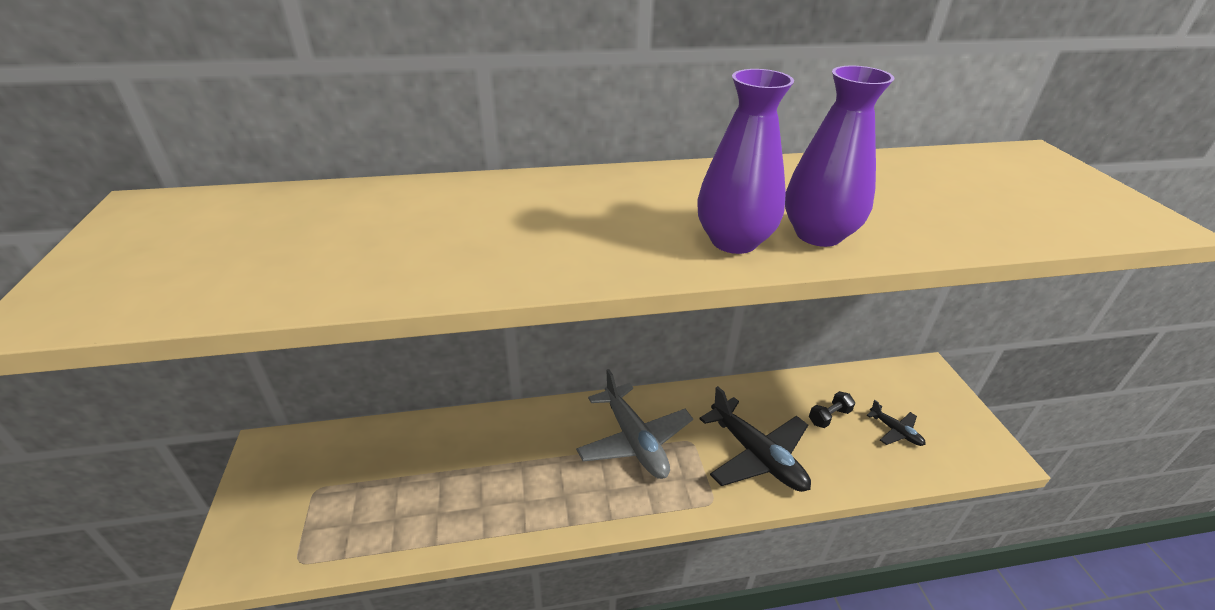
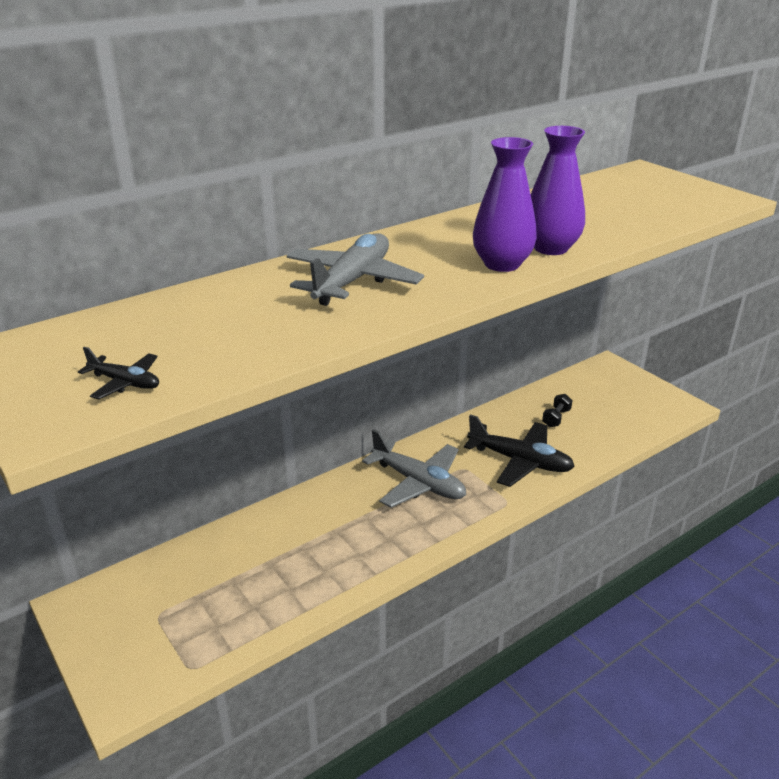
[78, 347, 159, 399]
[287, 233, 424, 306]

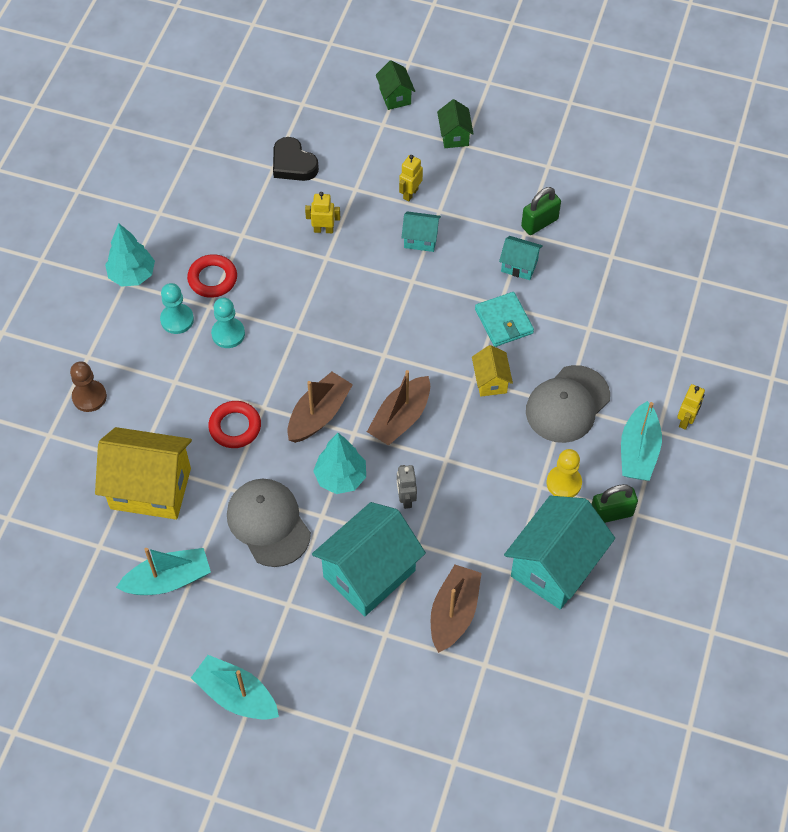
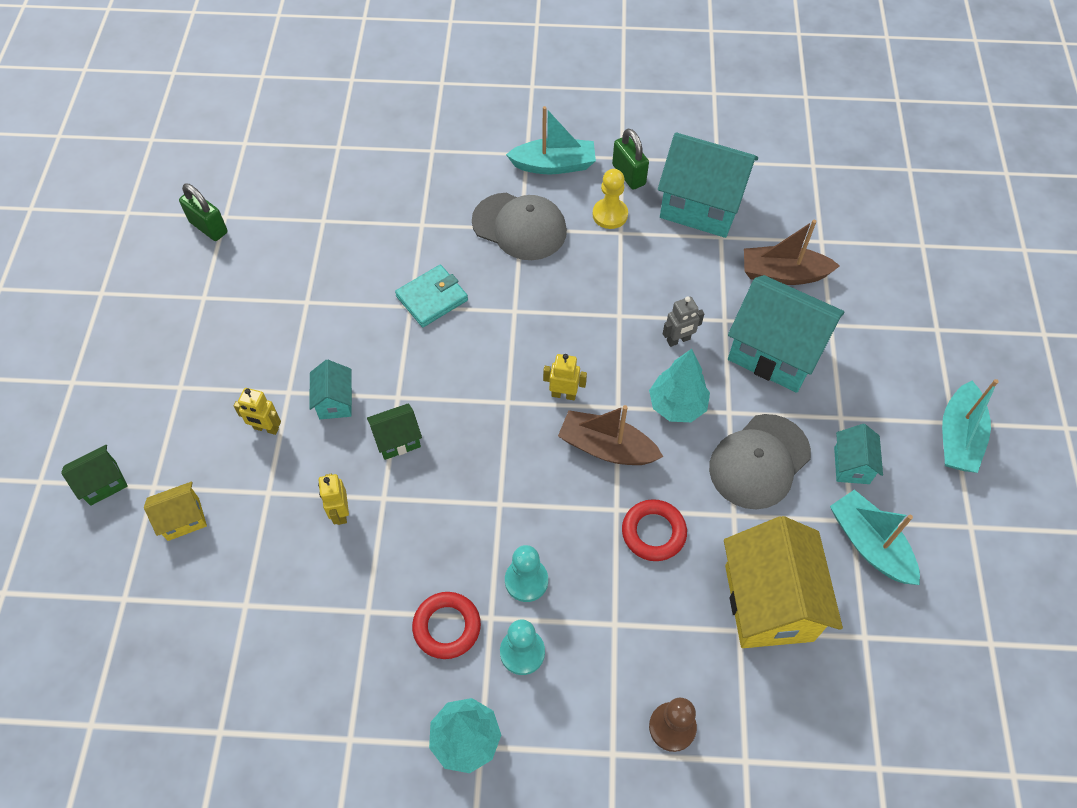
[144, 482, 207, 541]
[179, 184, 228, 241]
[367, 403, 422, 460]
[543, 354, 587, 400]
[834, 424, 883, 484]
[273, 137, 319, 181] (first image)
[367, 370, 430, 446] (first image)

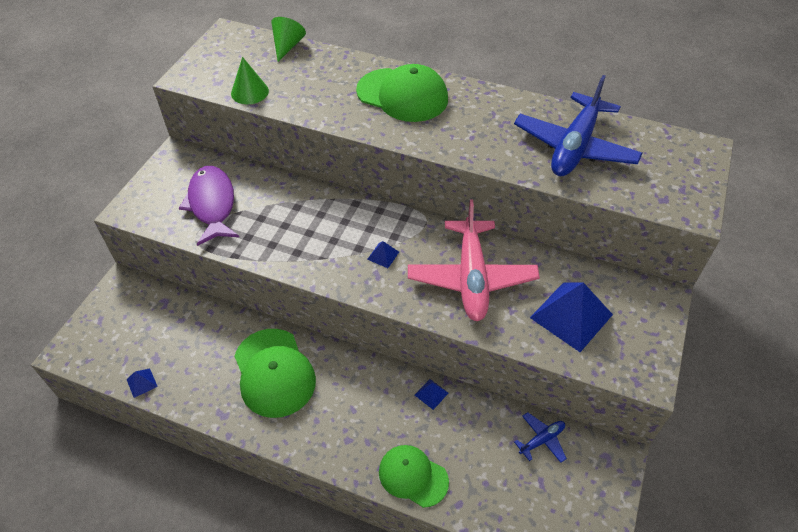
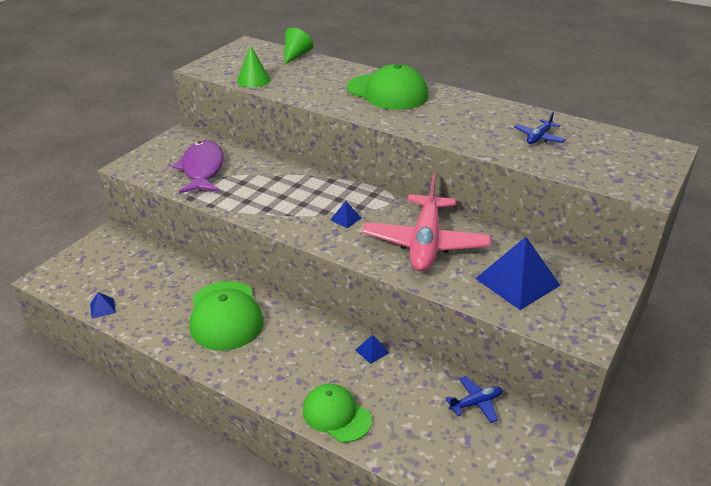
[514, 111, 566, 144]

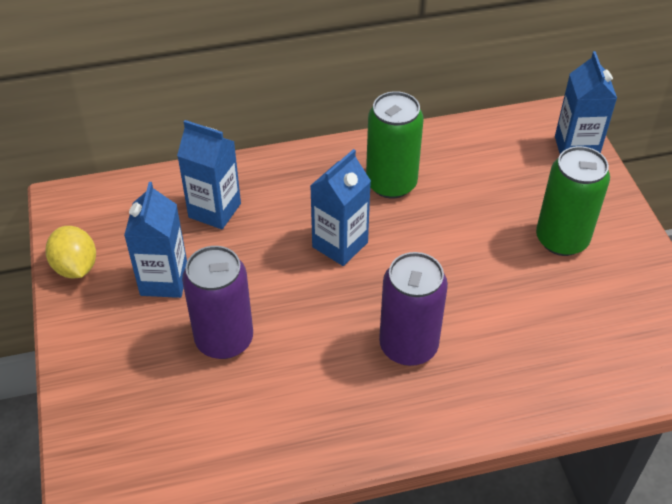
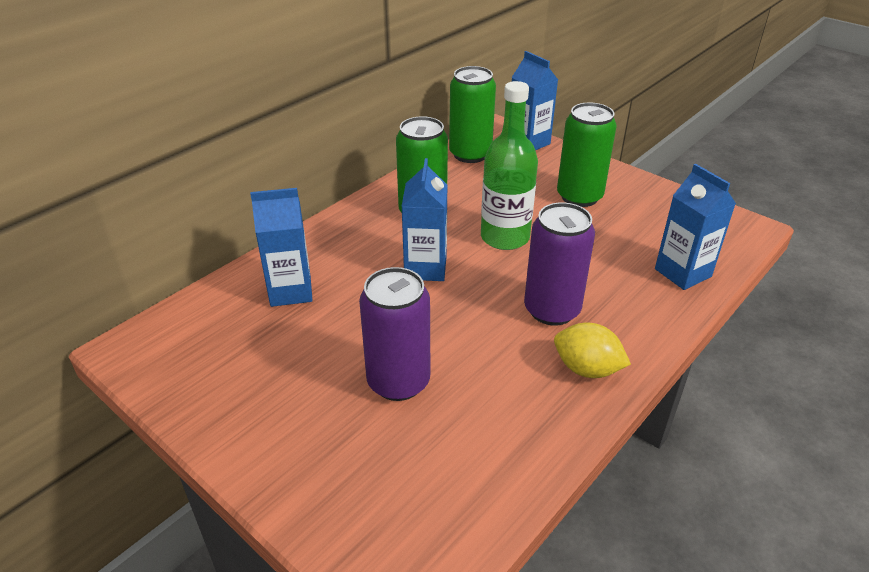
[449, 66, 496, 163]
[481, 81, 538, 250]
[554, 323, 631, 378]
[655, 164, 736, 290]

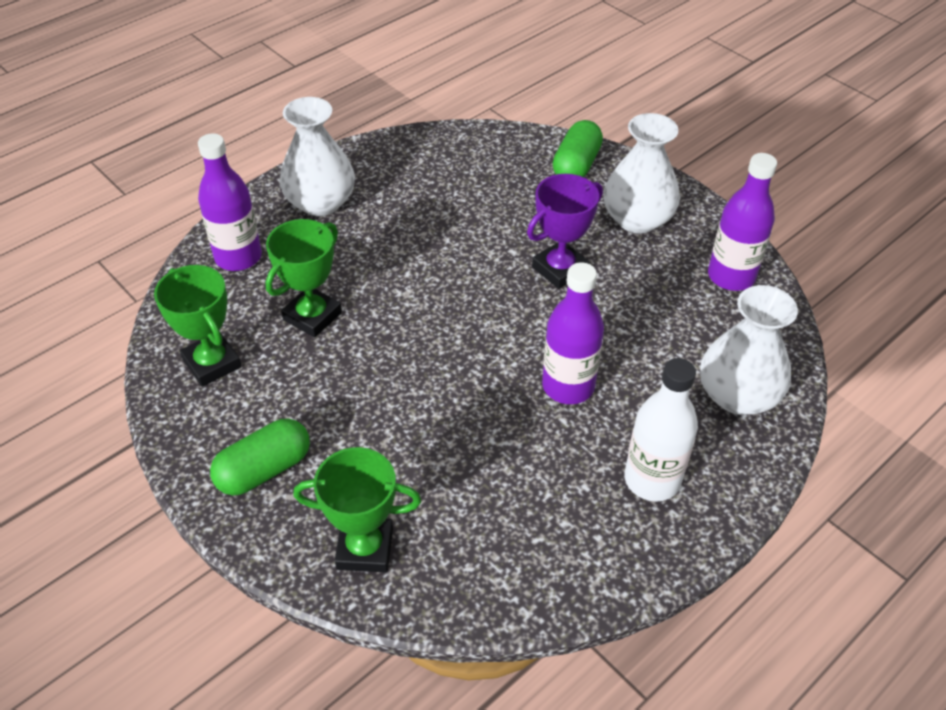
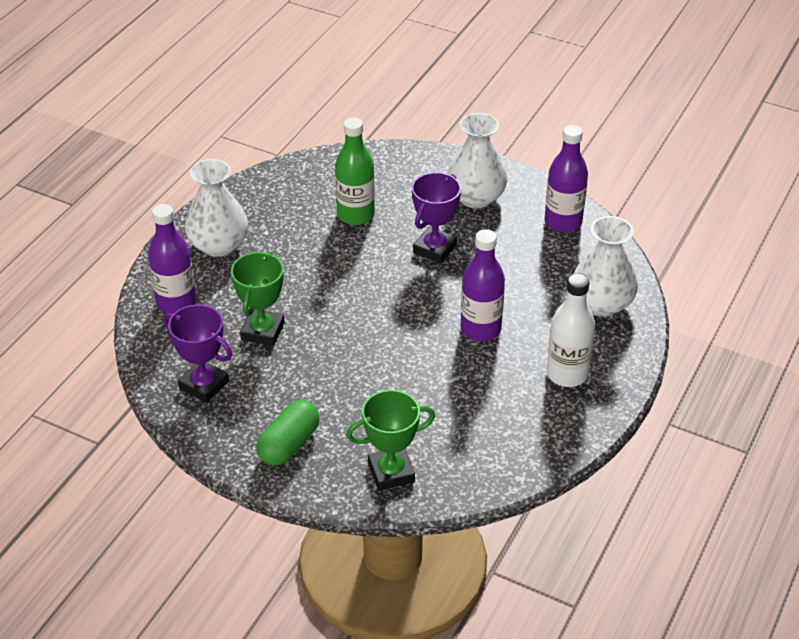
[164, 304, 232, 403]
[335, 118, 375, 225]
[553, 120, 603, 177] (first image)

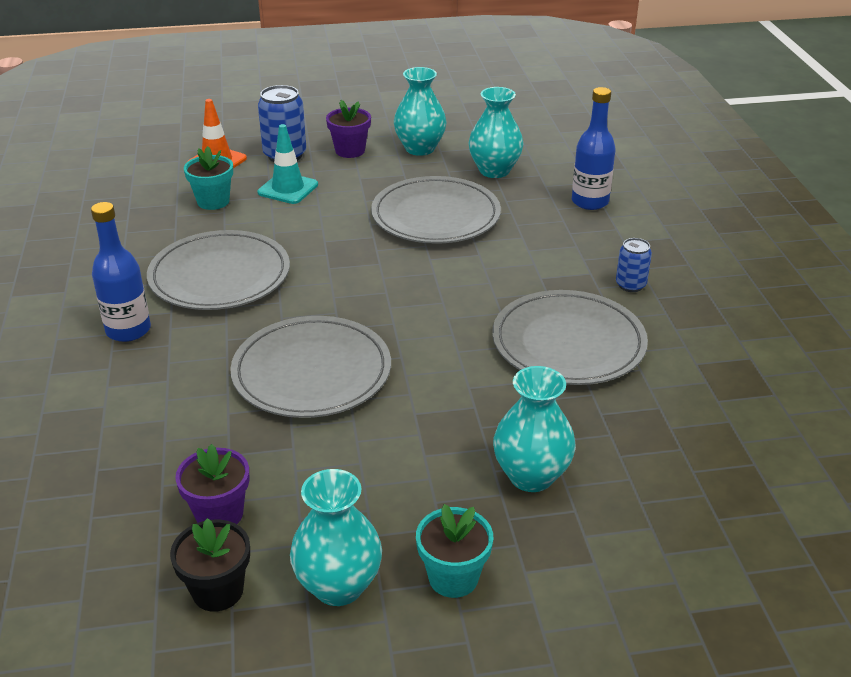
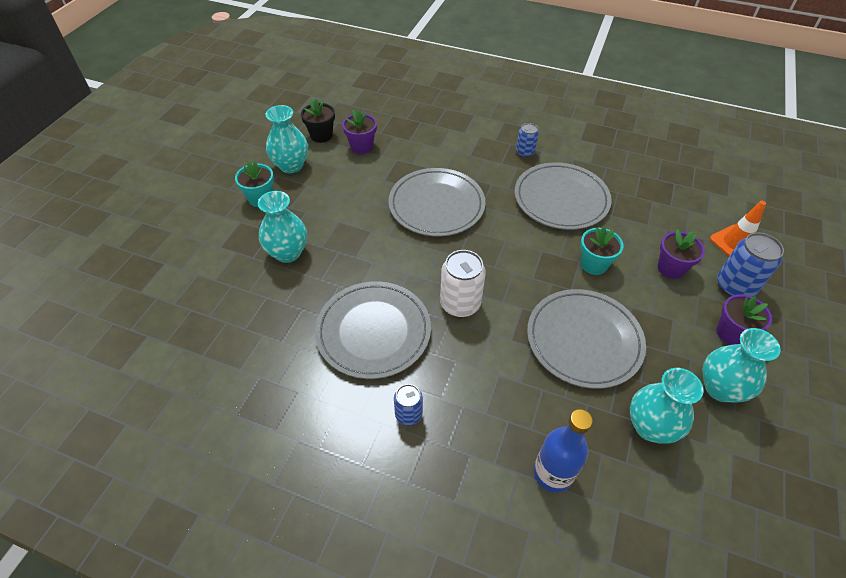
[440, 250, 486, 318]
[516, 123, 539, 158]
[580, 227, 624, 275]
[658, 229, 705, 279]

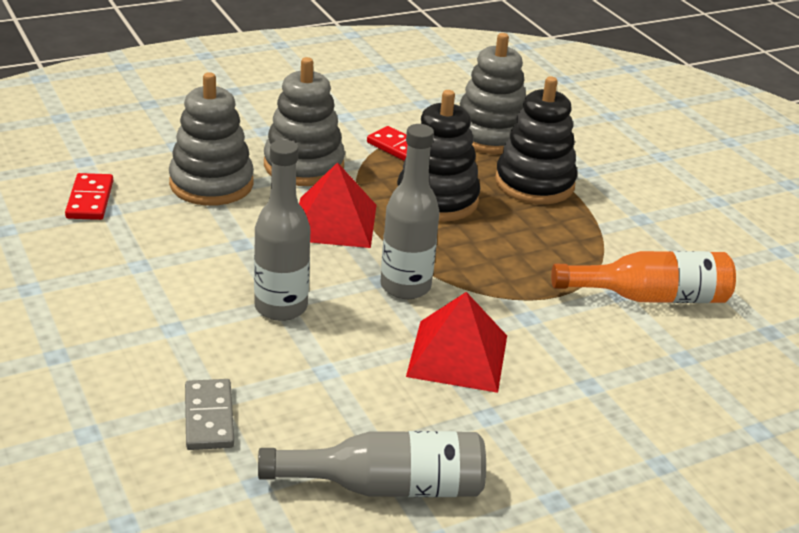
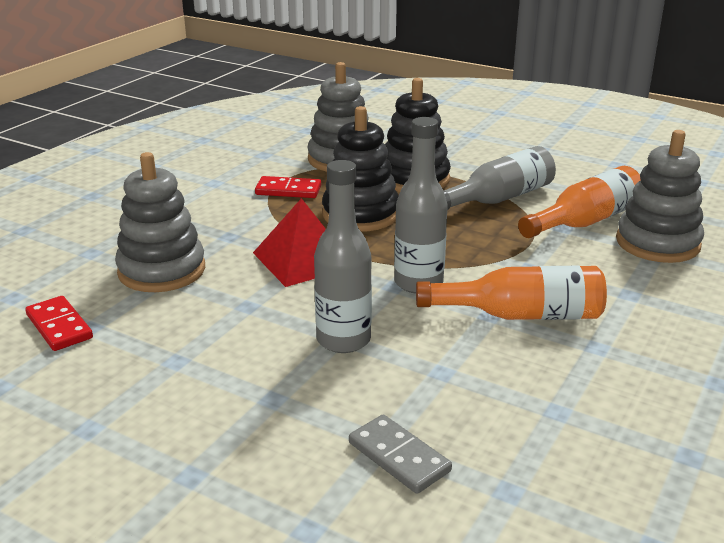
[416, 266, 607, 320]
[443, 146, 556, 210]
[616, 130, 704, 263]

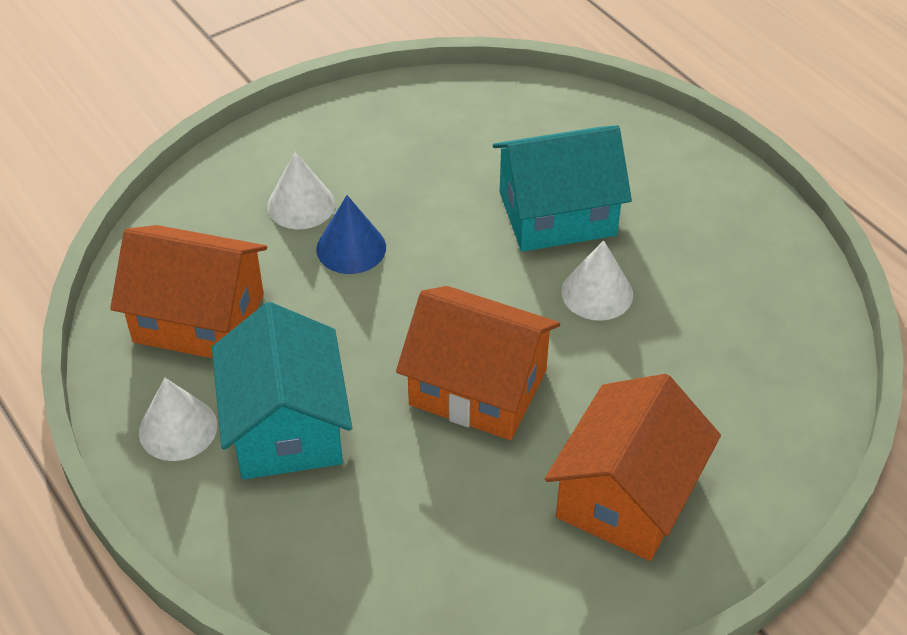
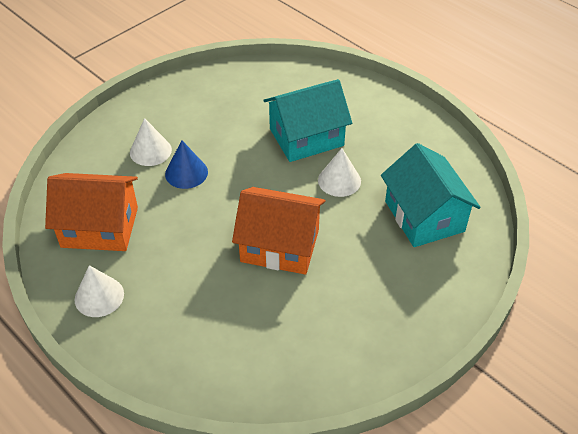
[381, 143, 481, 247]
[545, 374, 721, 561] (first image)

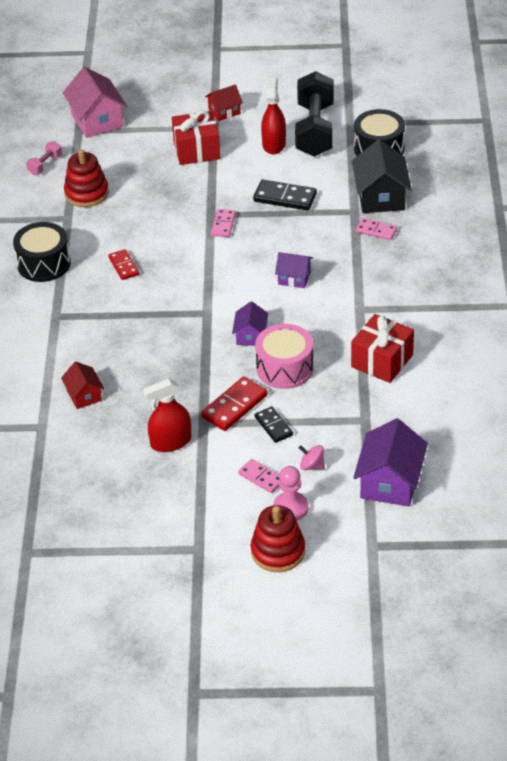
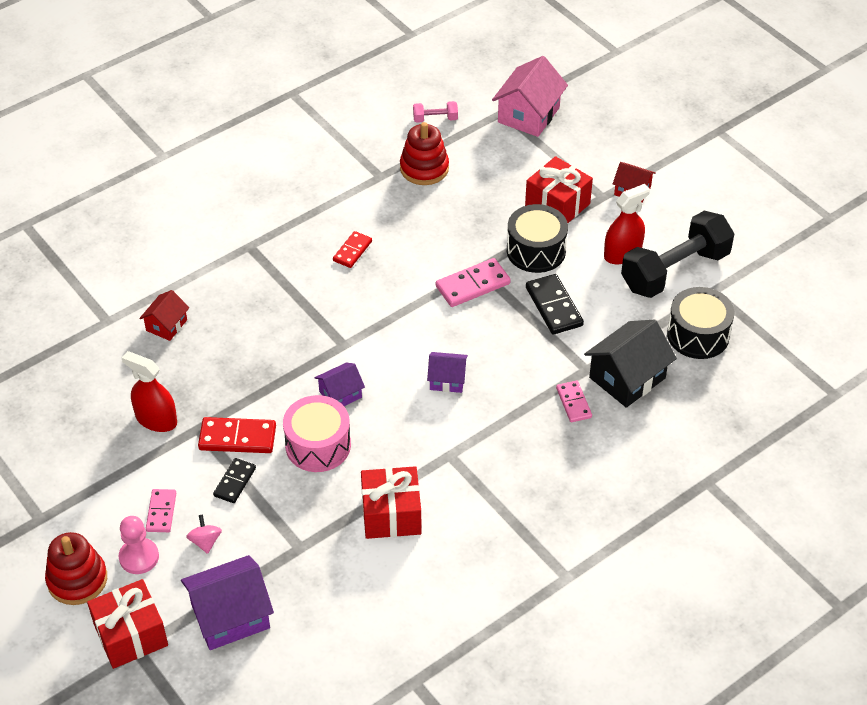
[87, 579, 168, 669]
[427, 352, 468, 393]
[436, 258, 511, 307]
[507, 204, 568, 273]

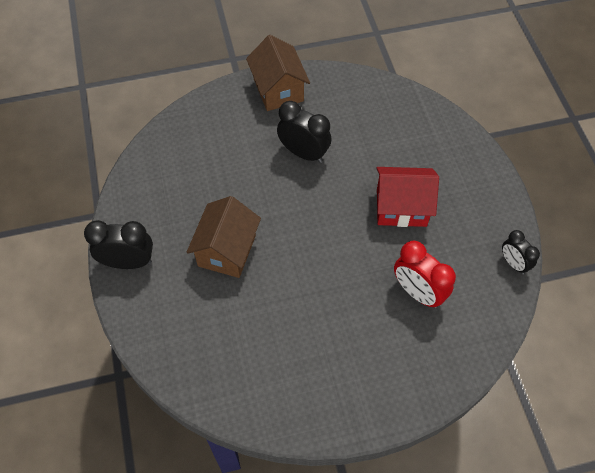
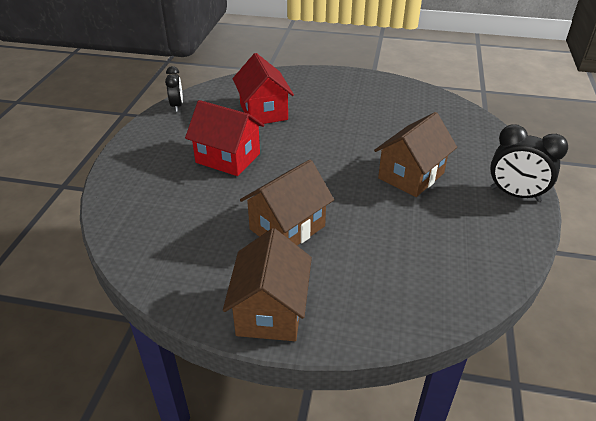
[233, 53, 294, 124]
[240, 160, 334, 245]

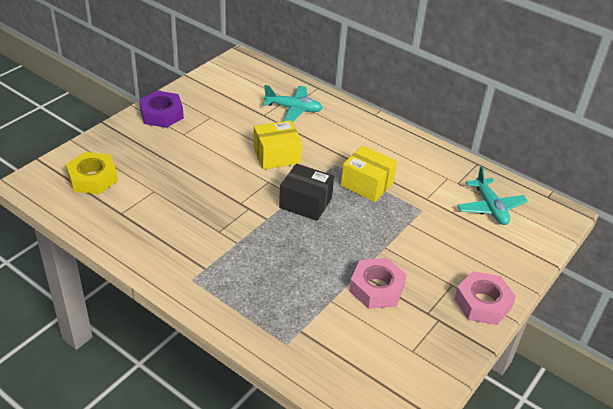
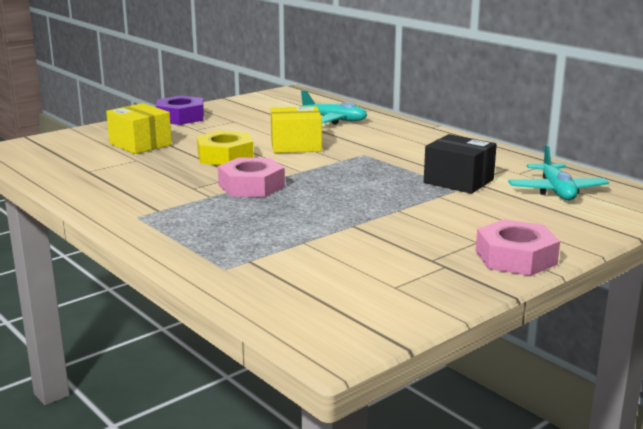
[106, 103, 172, 154]
[197, 130, 254, 165]
[218, 158, 285, 197]
[424, 134, 497, 194]

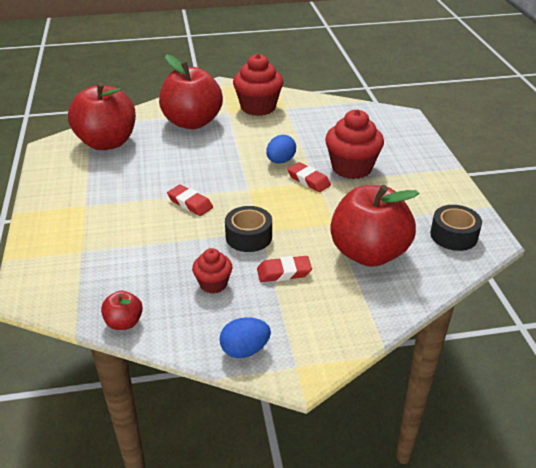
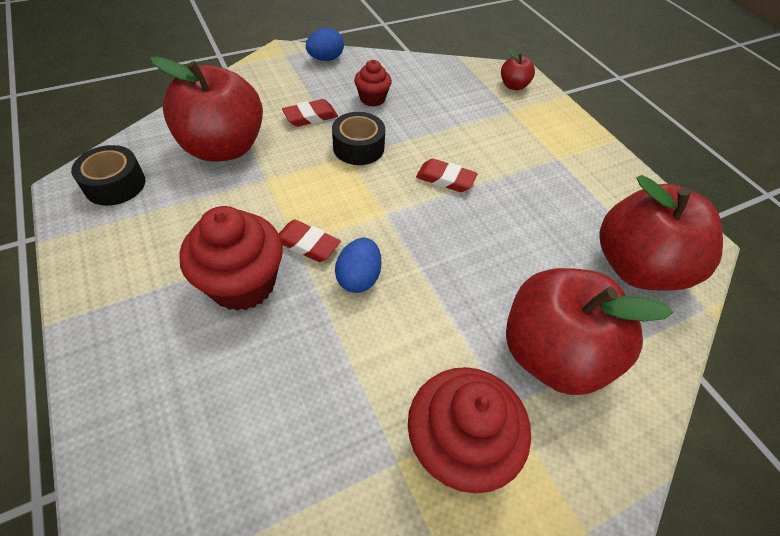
[501, 49, 535, 90]

